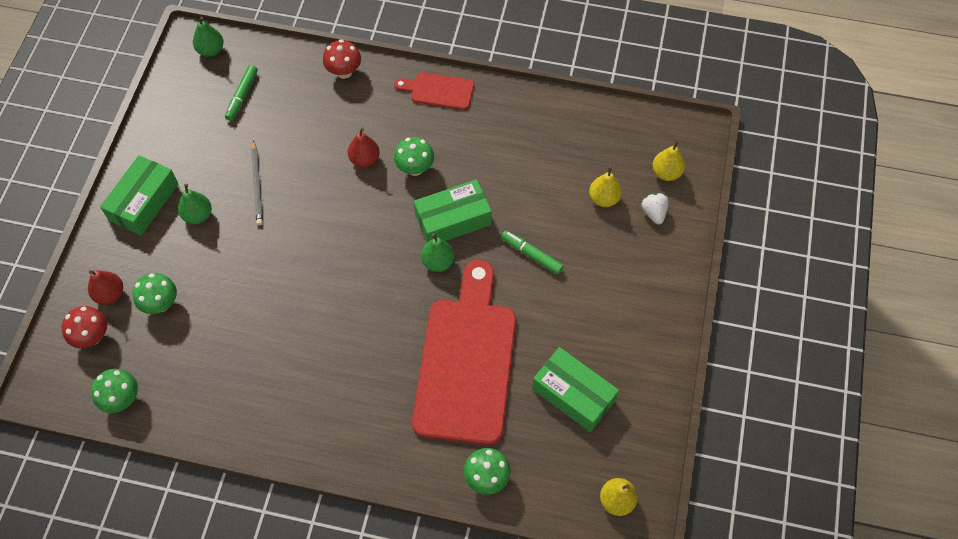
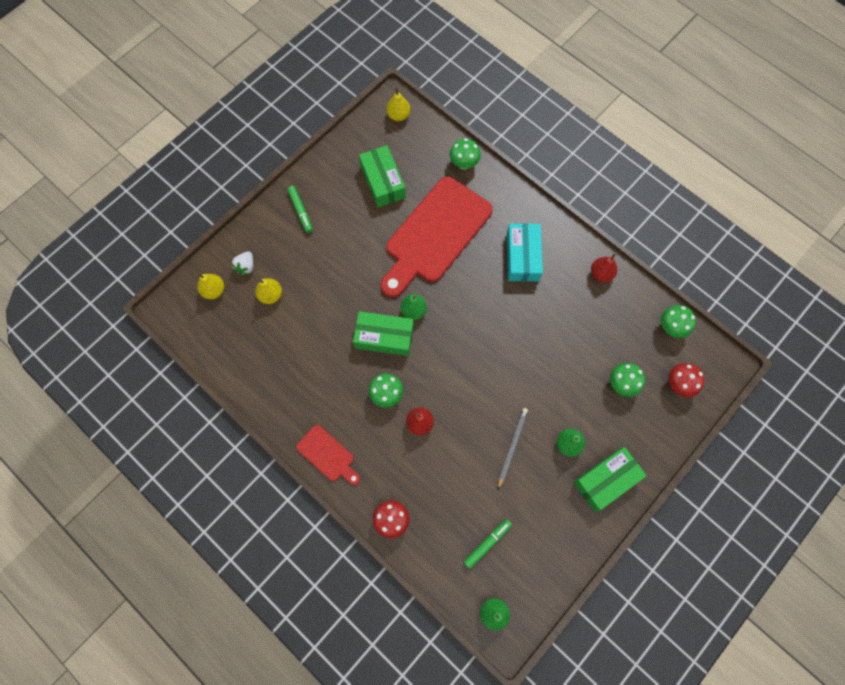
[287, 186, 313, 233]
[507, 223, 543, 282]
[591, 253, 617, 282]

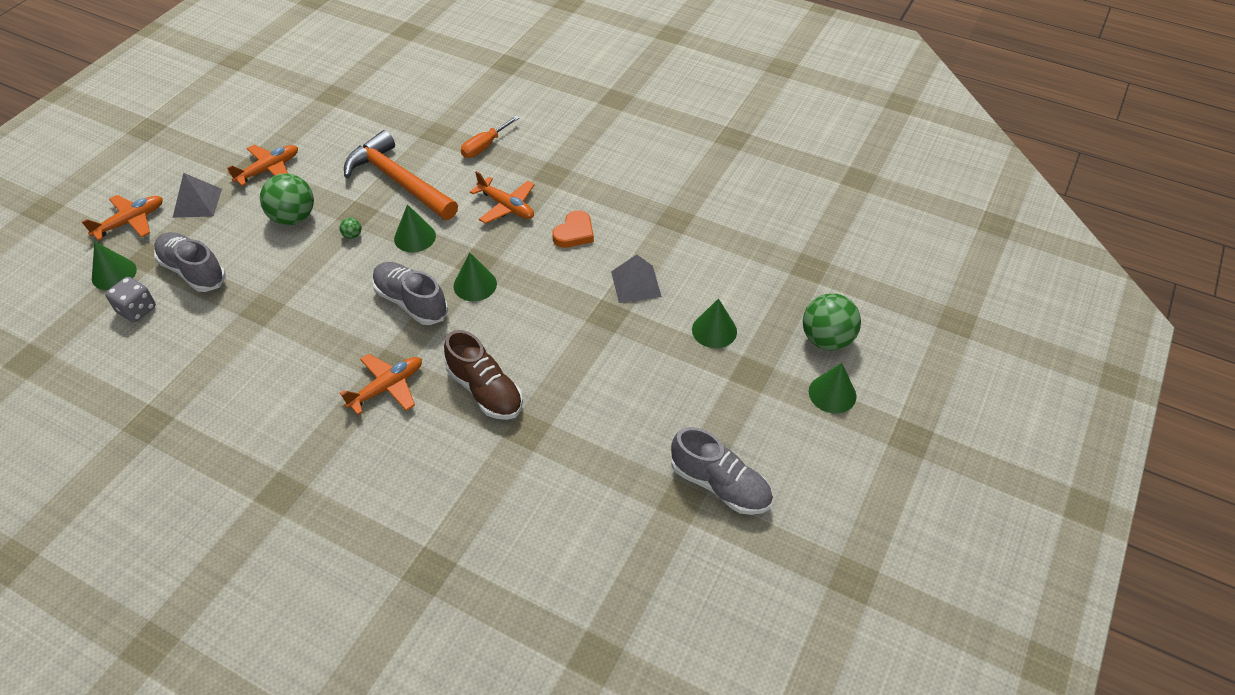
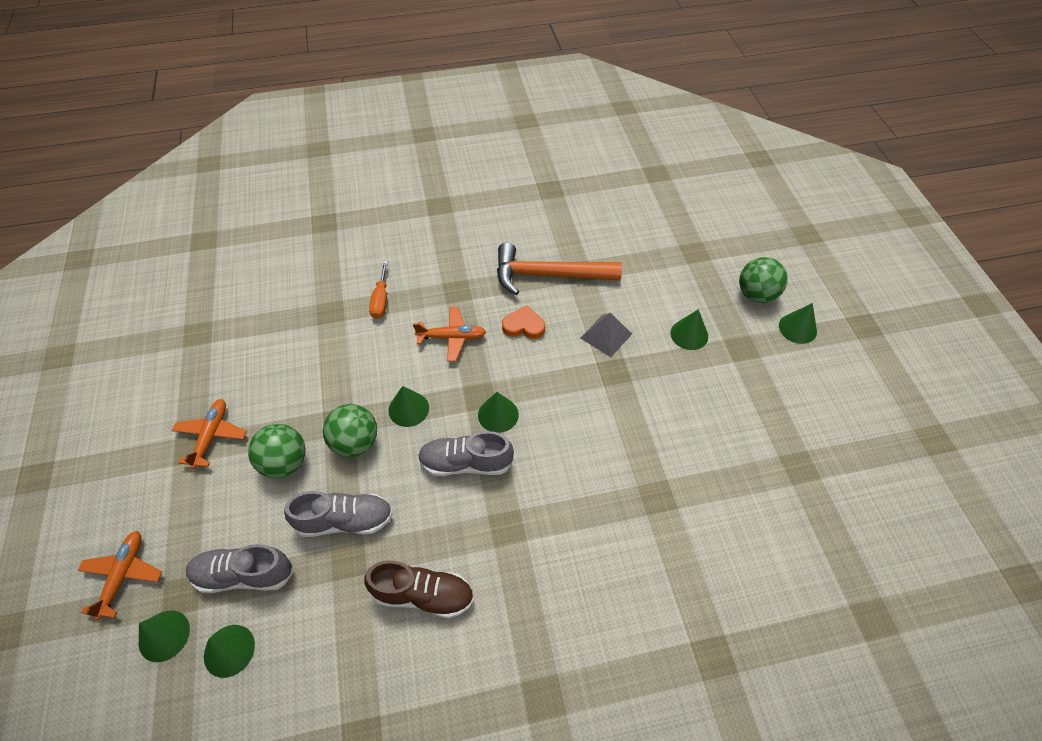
[204, 625, 255, 678]
[284, 491, 393, 537]
[323, 404, 377, 457]
[364, 561, 474, 618]
[497, 243, 622, 295]
[502, 305, 545, 339]
[173, 173, 222, 218] (first image)
[340, 354, 422, 415] (first image)

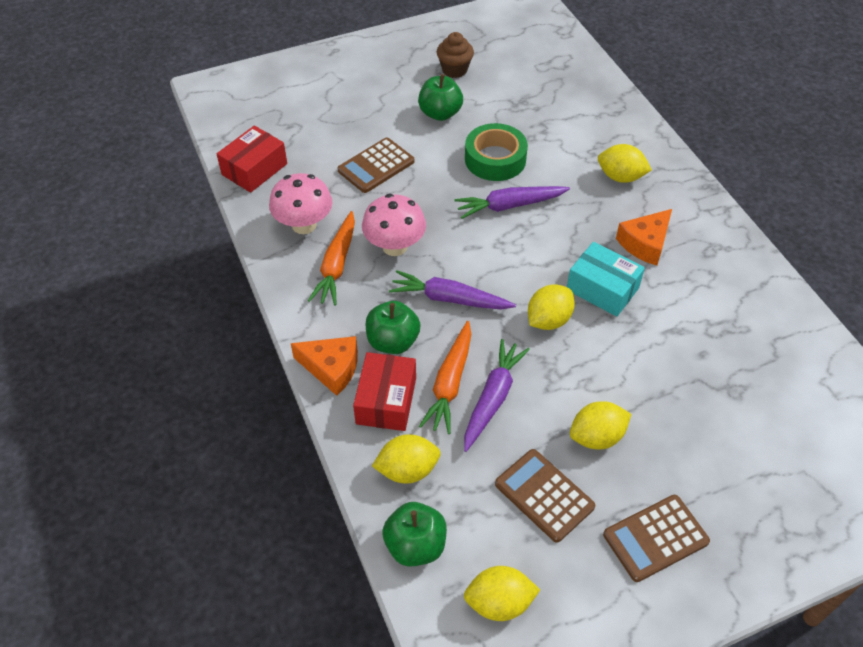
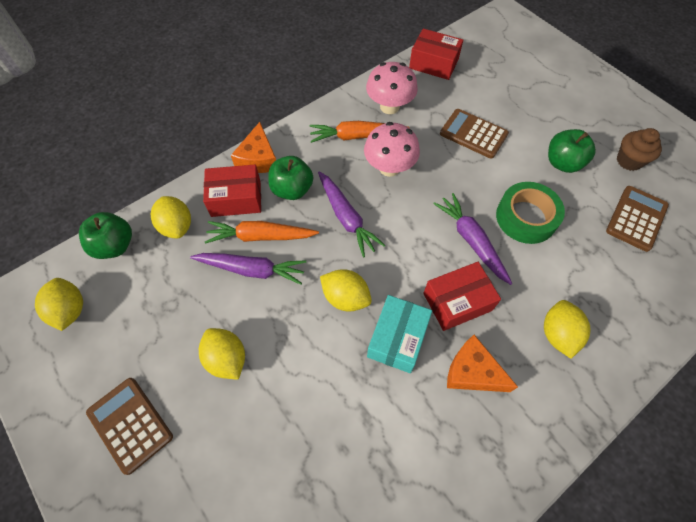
[318, 171, 385, 258]
[423, 262, 501, 331]
[606, 186, 669, 252]

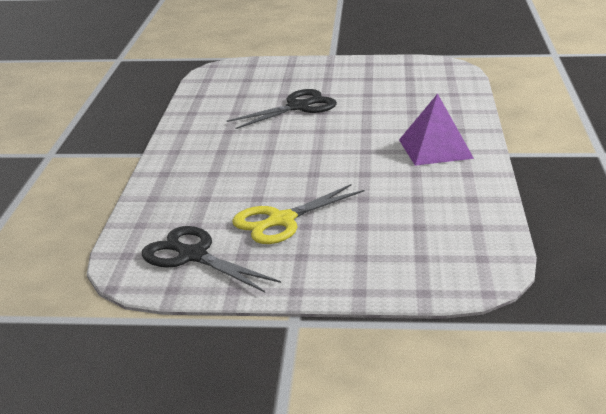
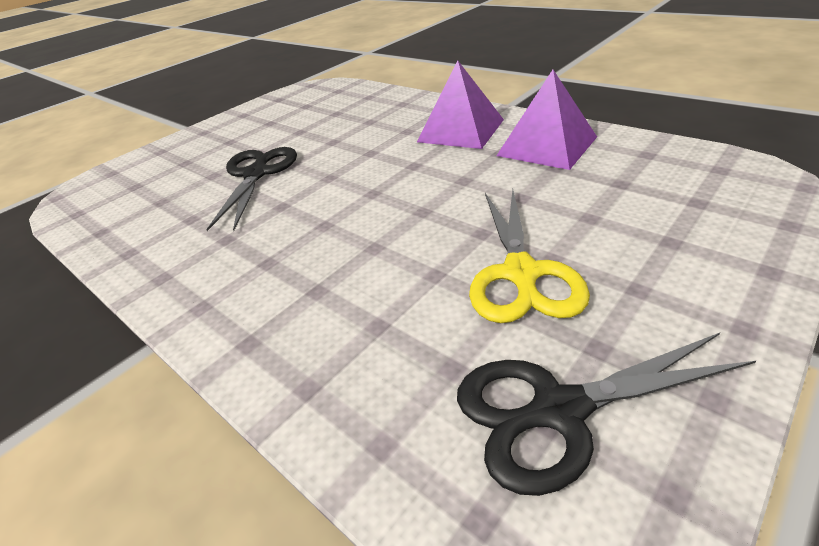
[496, 70, 597, 170]

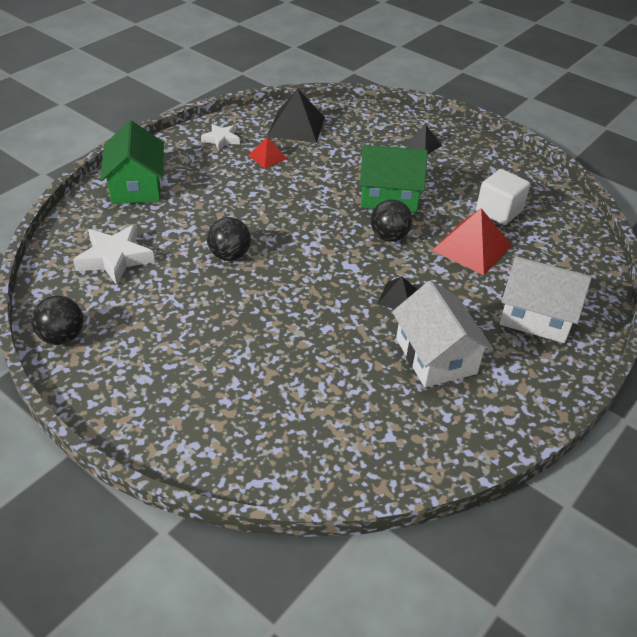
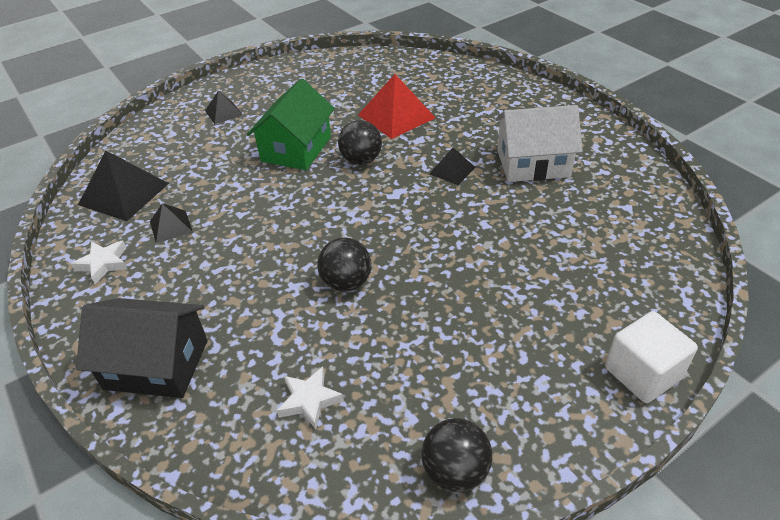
[76, 298, 207, 398]
[150, 203, 193, 243]
[277, 366, 344, 429]
[605, 311, 698, 403]
[499, 256, 592, 343] (first image)

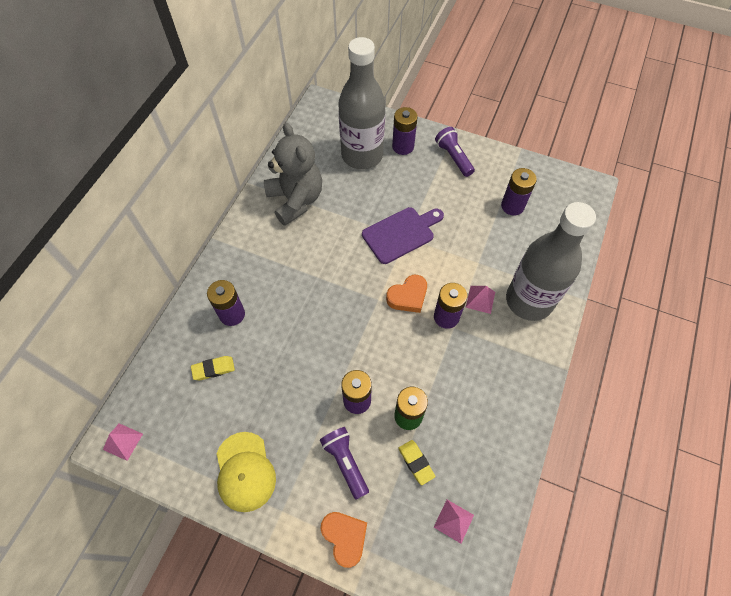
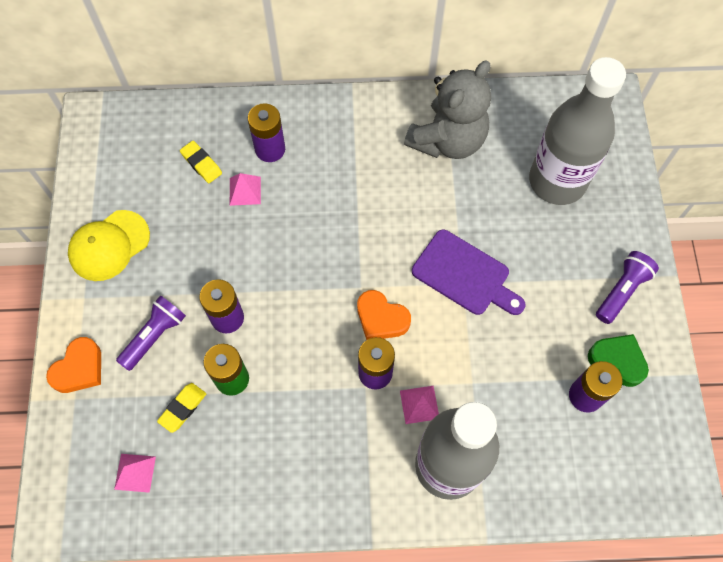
[230, 173, 261, 206]
[588, 334, 649, 387]
[392, 107, 418, 155] (first image)

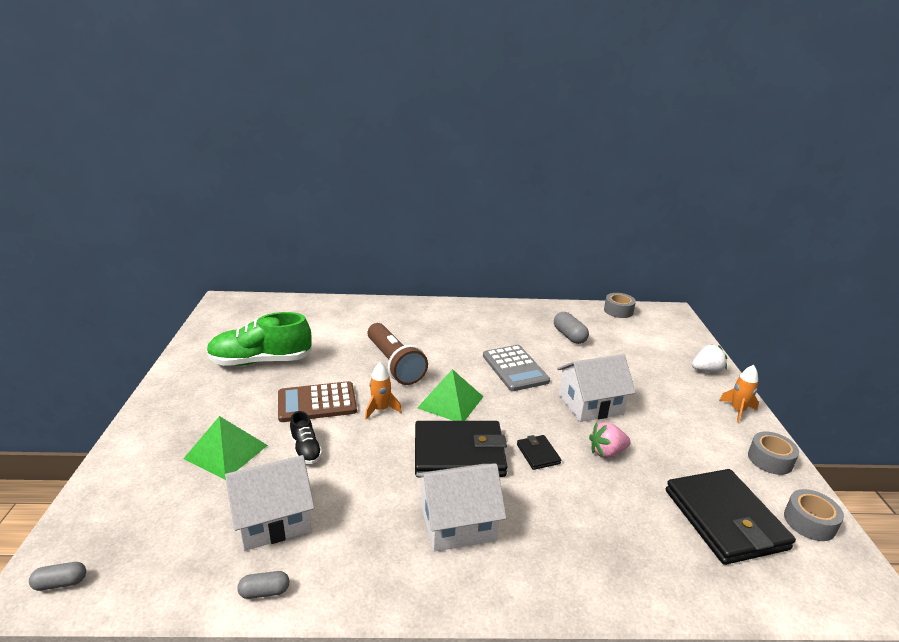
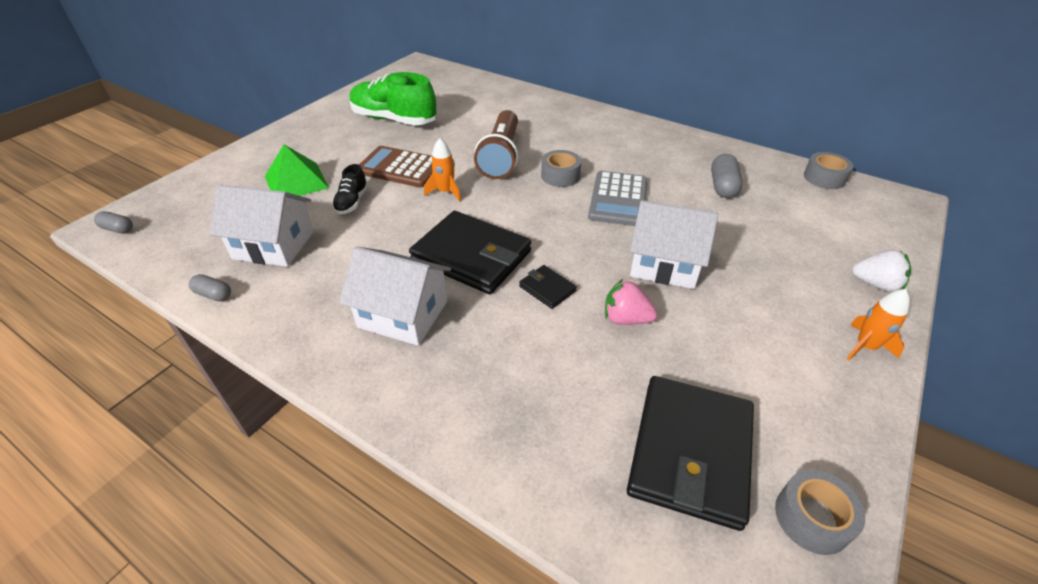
[519, 265, 577, 309]
[541, 150, 581, 187]
[417, 369, 483, 421] (first image)

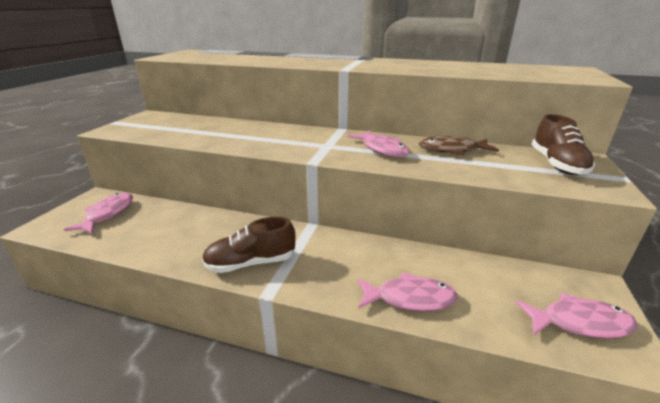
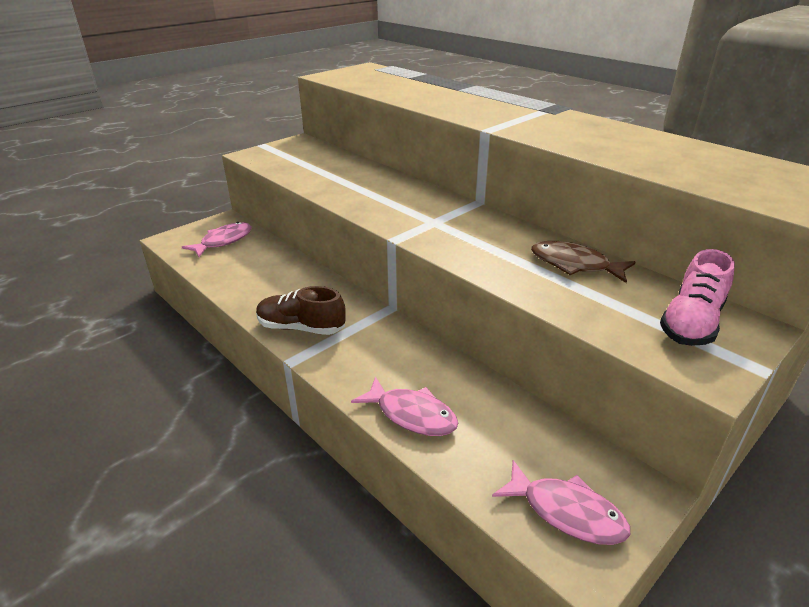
[660, 249, 735, 346]
[348, 131, 409, 157] (first image)

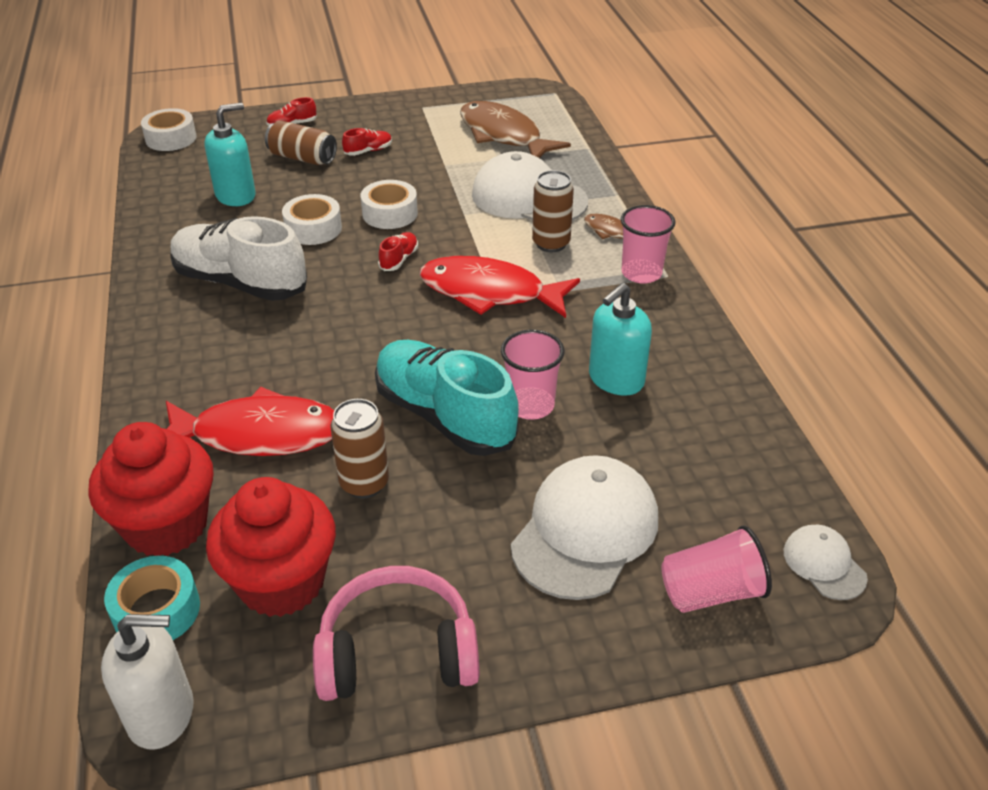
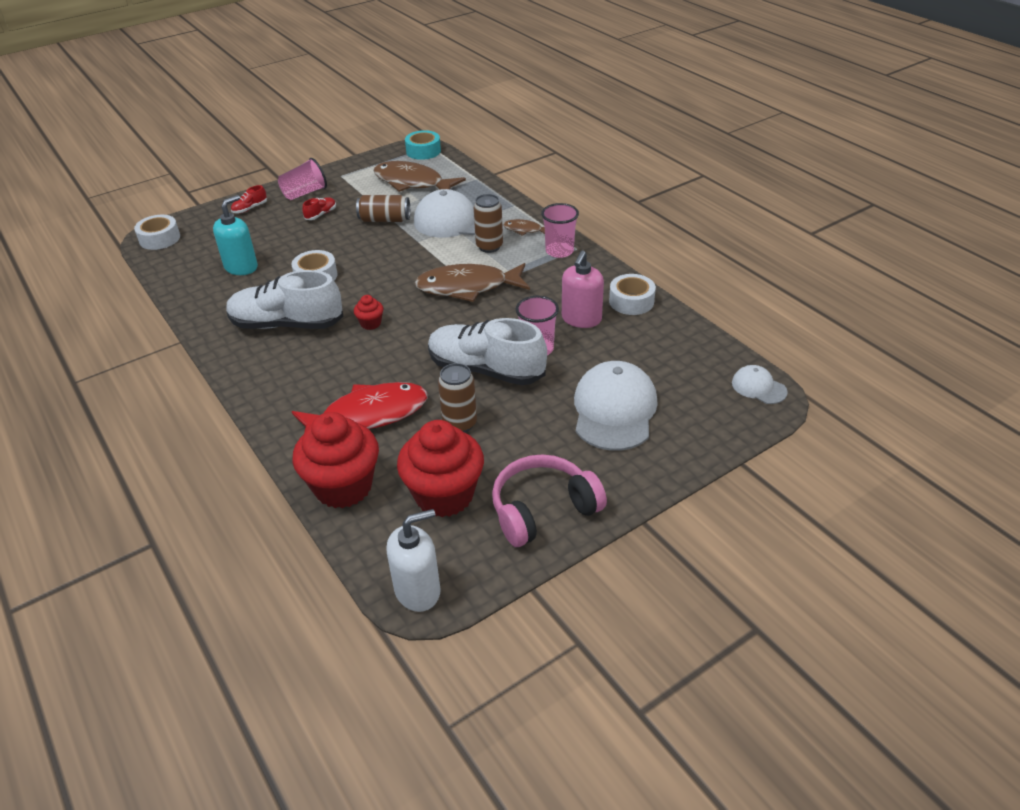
[278, 158, 327, 200]
[354, 295, 383, 330]
[356, 195, 410, 222]
[405, 130, 441, 160]
[415, 263, 530, 302]
[428, 318, 547, 385]
[562, 250, 604, 328]
[609, 274, 656, 315]
[378, 232, 418, 271] (first image)

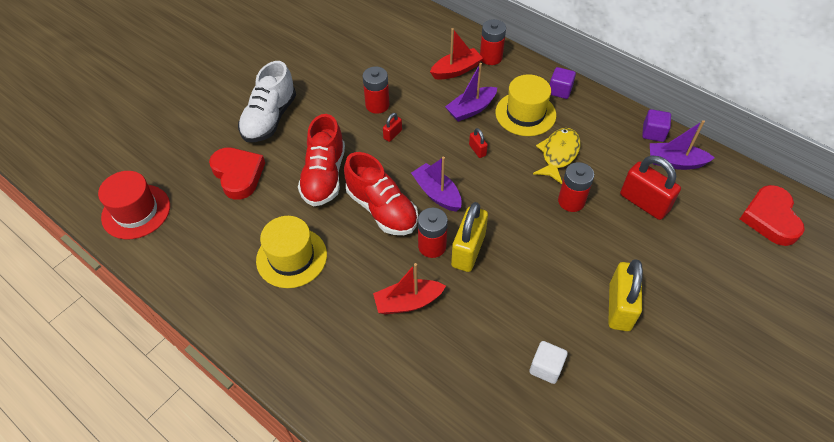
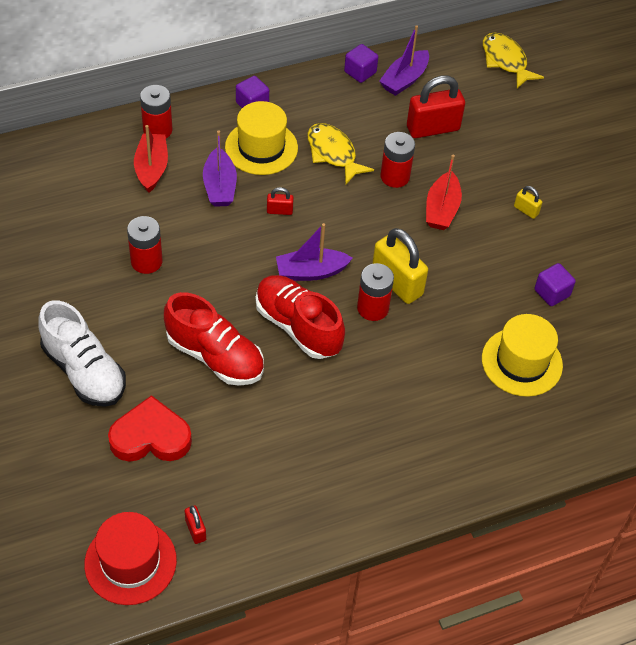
[185, 506, 206, 544]
[256, 275, 345, 359]
[426, 155, 462, 230]
[482, 314, 563, 397]
[483, 33, 544, 88]
[514, 186, 542, 219]
[535, 263, 576, 306]

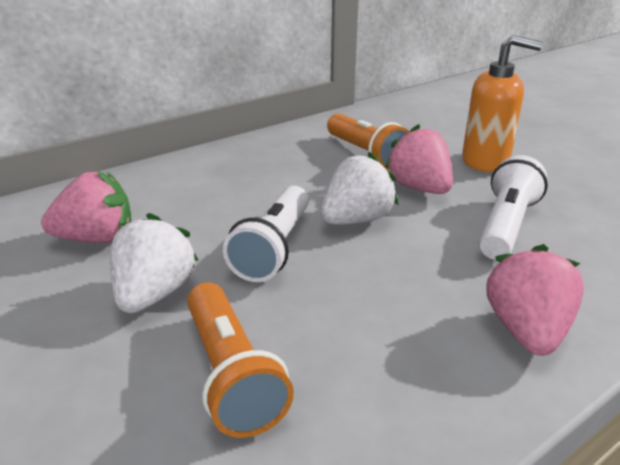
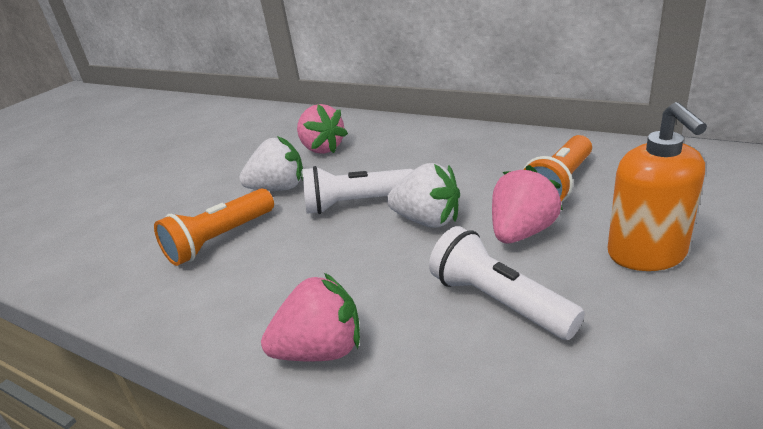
[429, 226, 585, 340]

